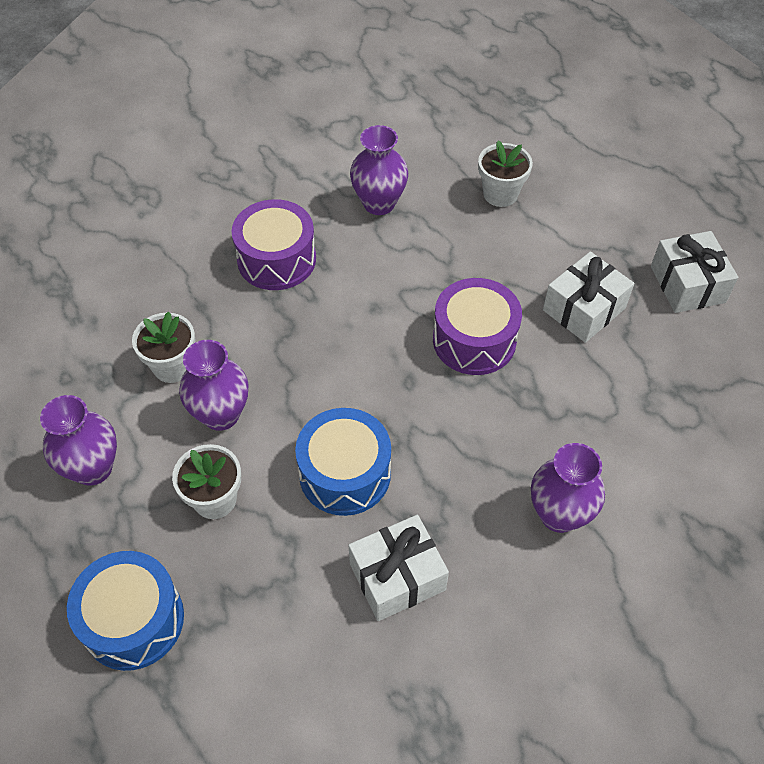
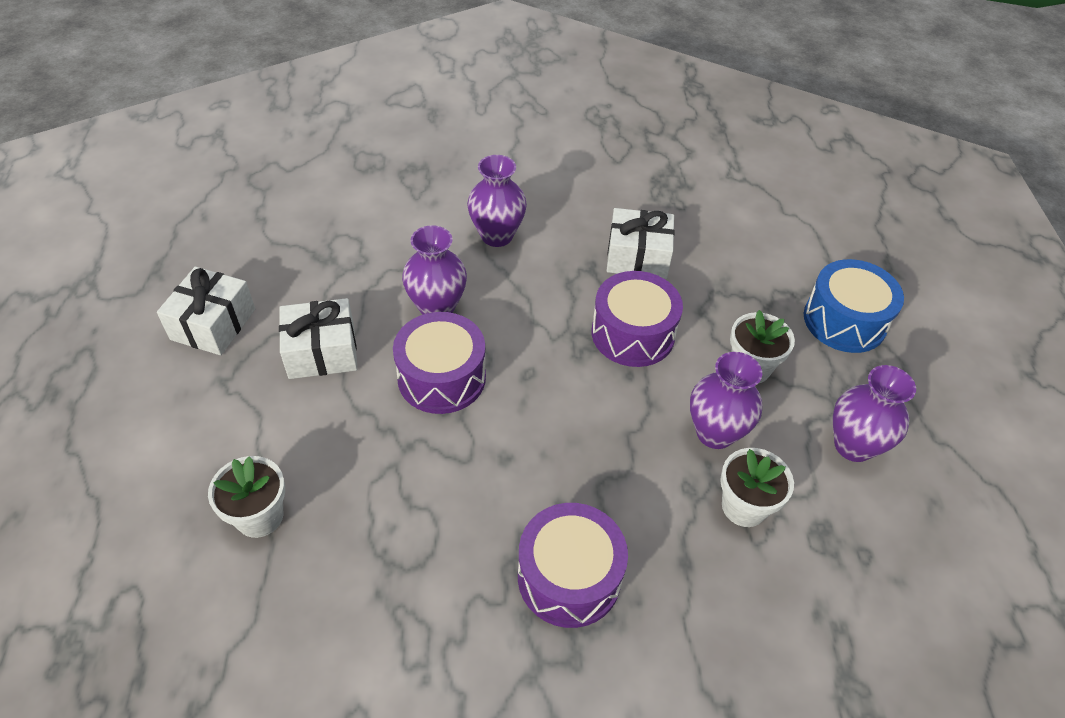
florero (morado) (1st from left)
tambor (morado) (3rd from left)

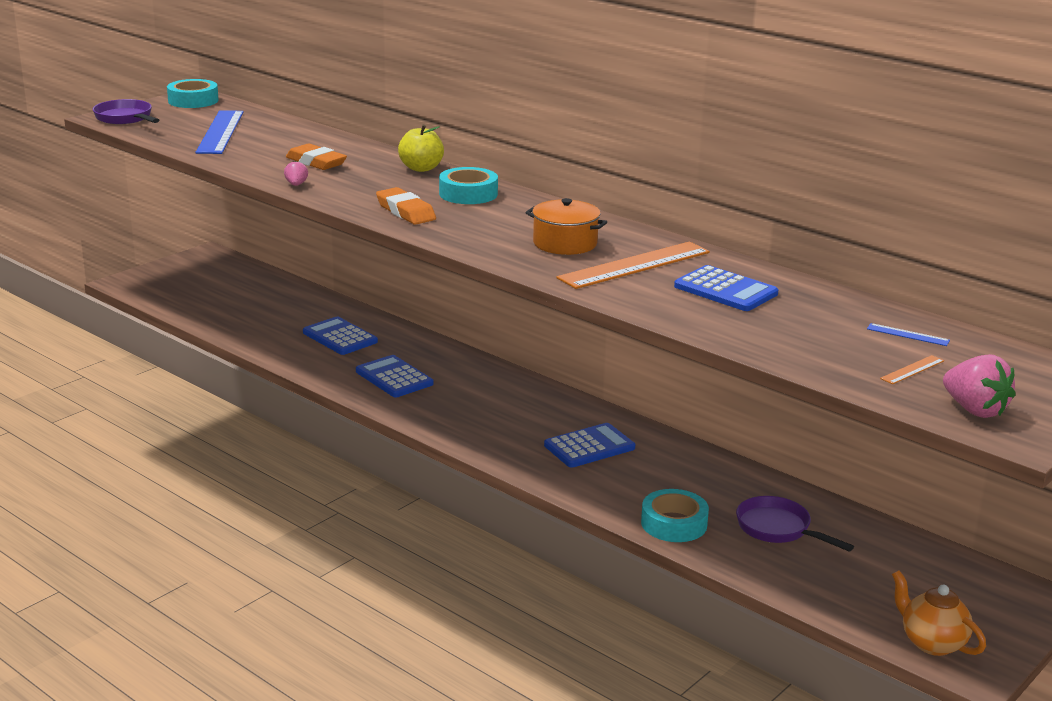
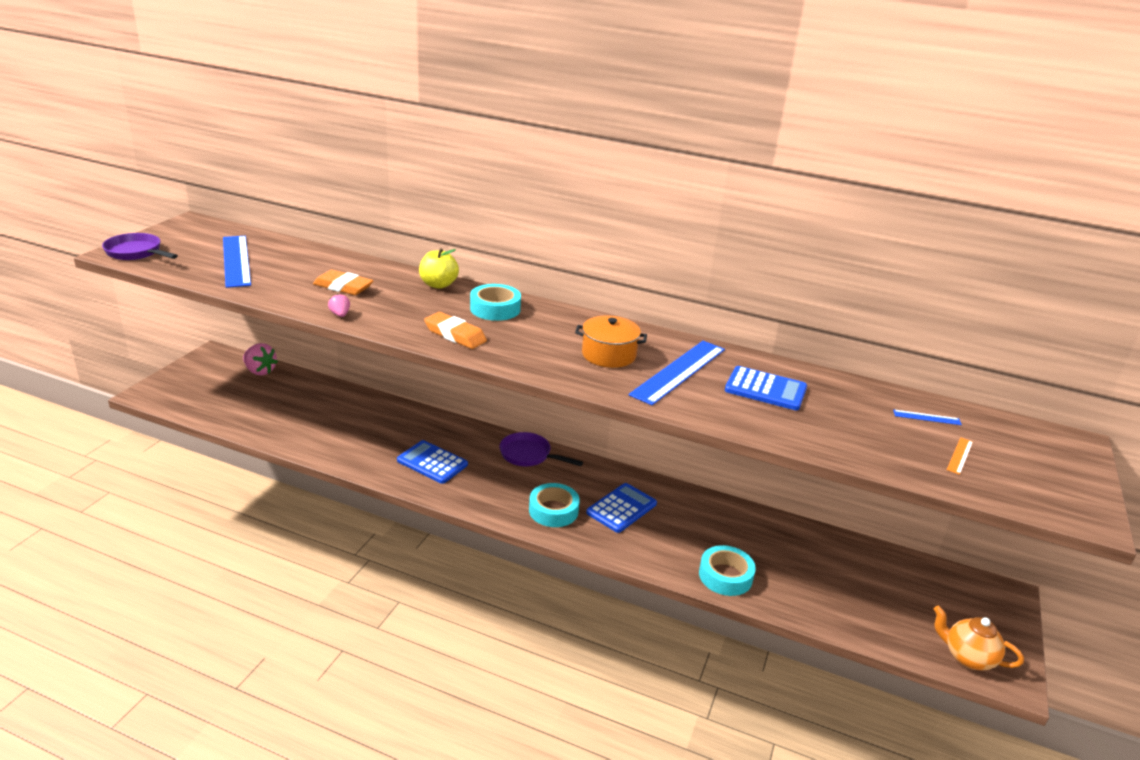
cinta adhesiva (turquesa) (2nd from left)
regla (azul) (2nd from left)
calculadora (azul) (1st from left in the first image)
fresa (rosa) (1st from left)
sartén (morado) (2nd from left)

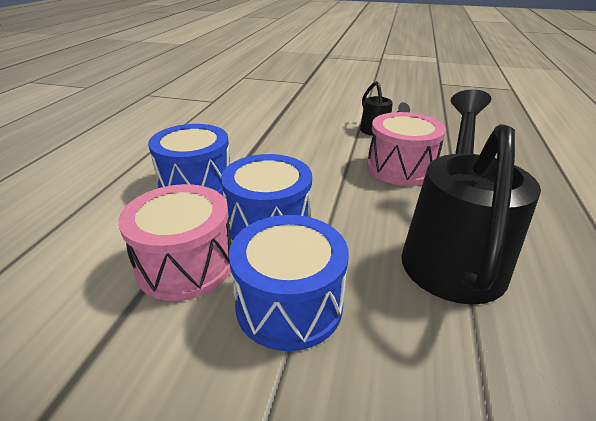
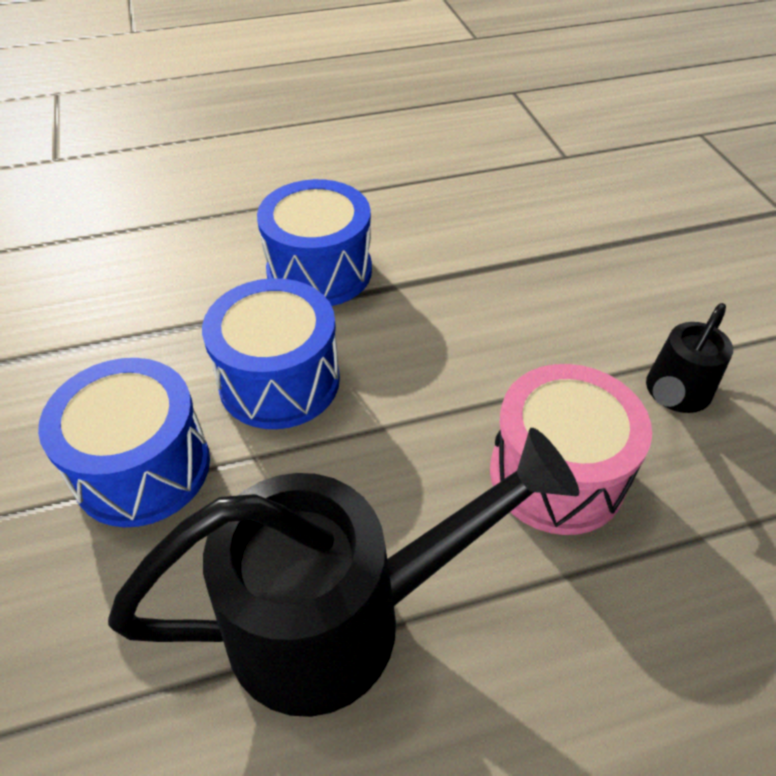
tambor (rosa) (1st from left in the first image)

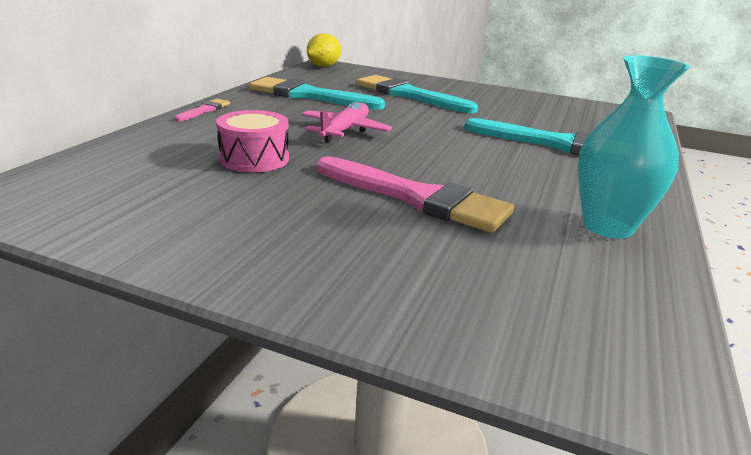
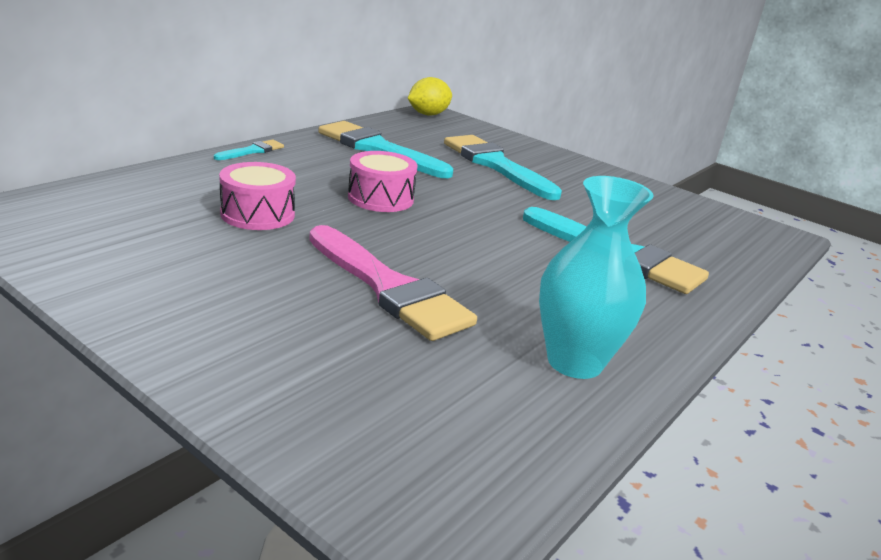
pincel (turquesa) (1st from left)
tambor (rosa) (2nd from left)

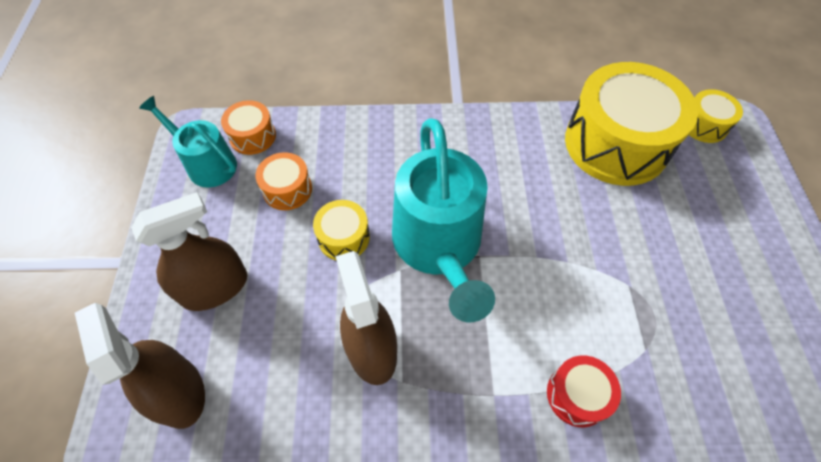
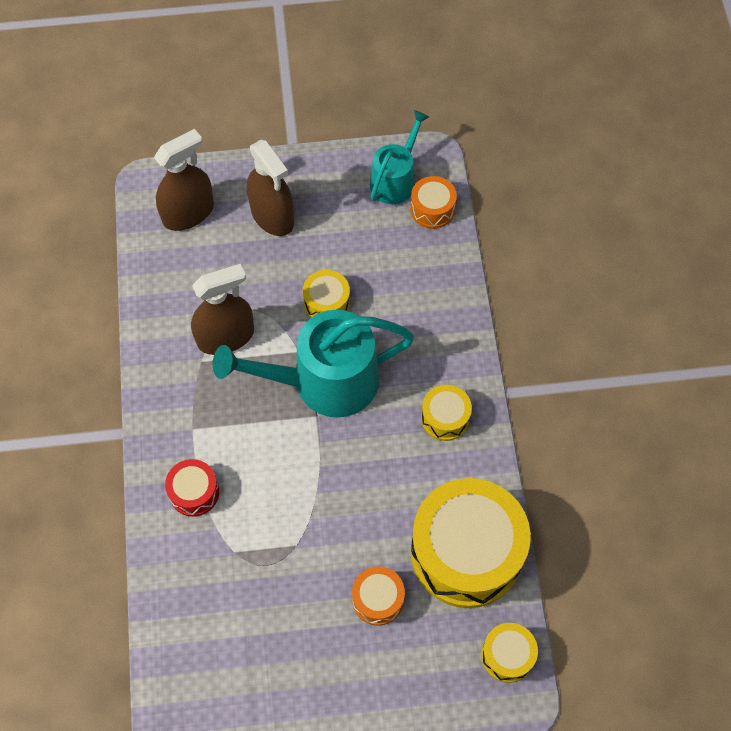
tambor (naranja) (1st from left)
tambor (amarillo) (2nd from left)

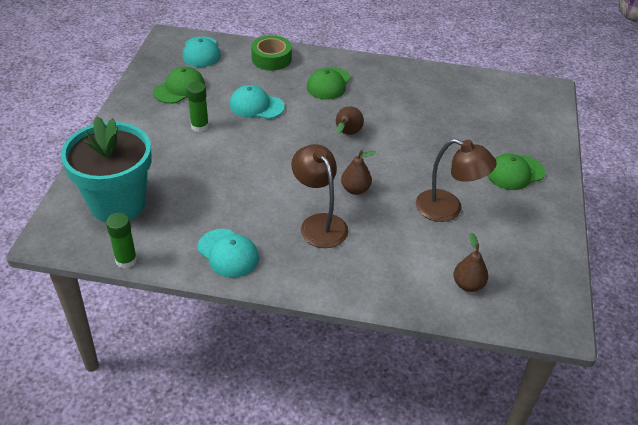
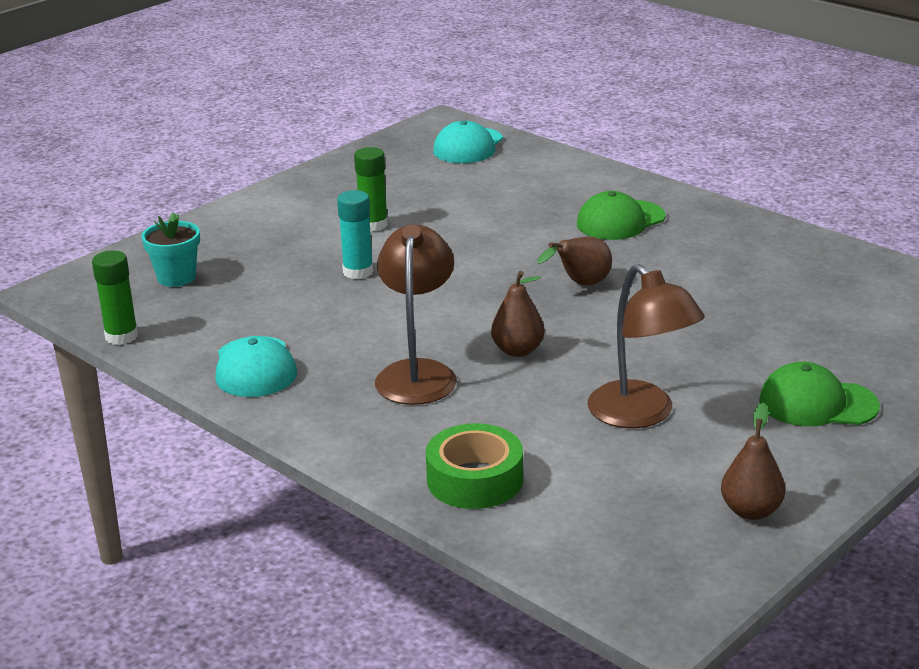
cinta adhesiva (verde)
gorra (verde) (1st from left in the first image)
gorra (turquesa) (3rd from left in the first image)
maceta (turquesa)
pera (marrón) (3rd from left)
barra de pegamento (turquesa)

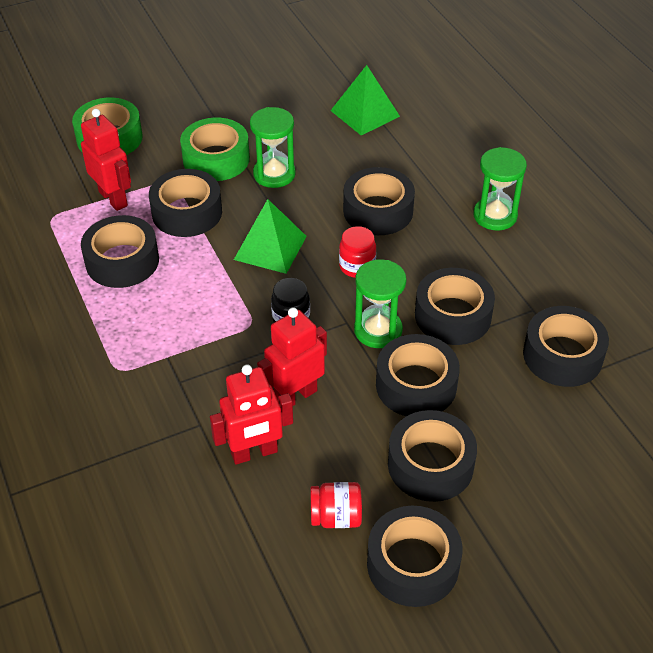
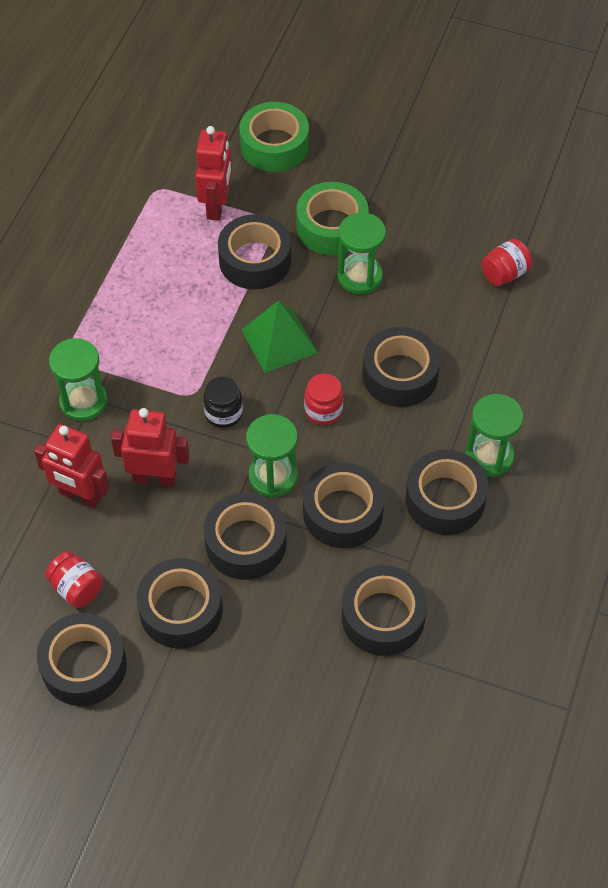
tarro (rojo) (3rd from left)
cinta adhesiva (negro) (8th from left)
reloj de arena (verde) (1st from left)

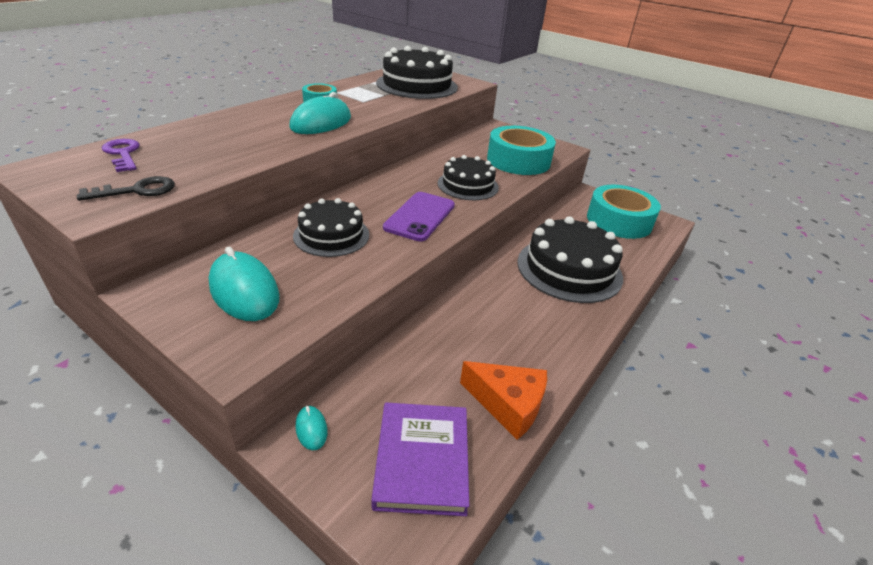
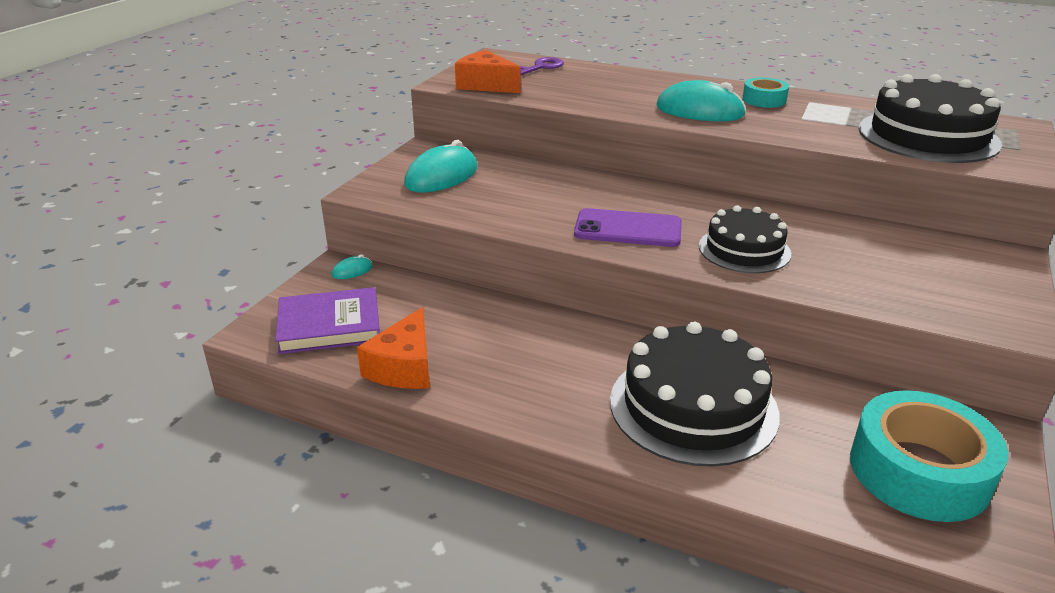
cinta adhesiva (turquesa) (2nd from left in the first image)
queso (naranja) (2nd from left)
tarta (negro) (1st from left in the first image)

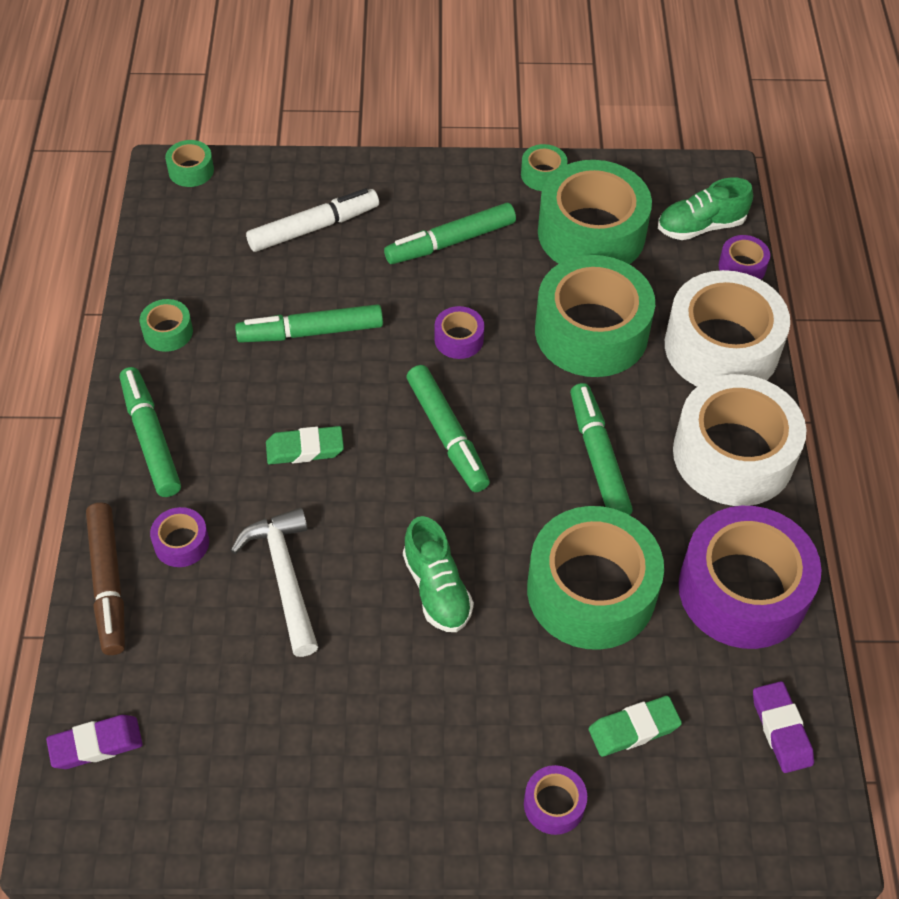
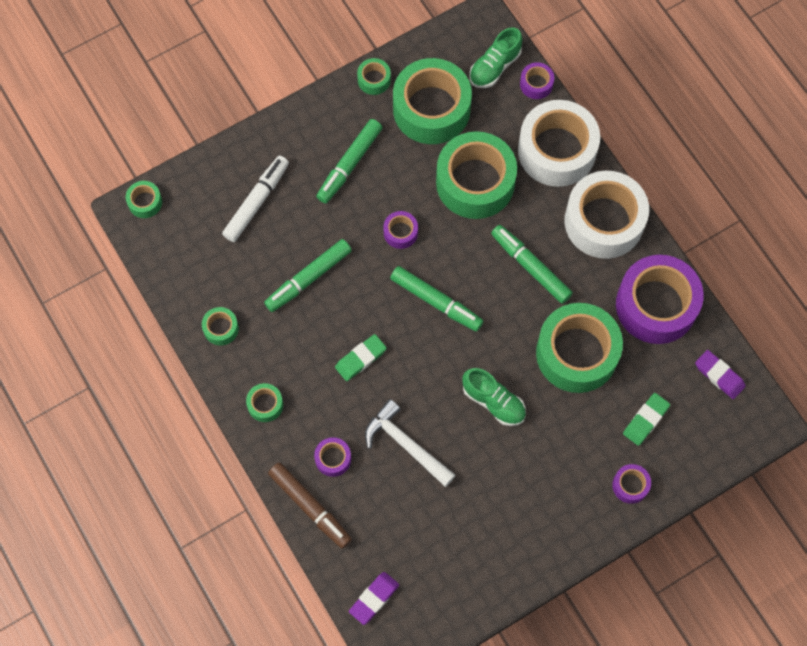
cinta adhesiva (verde) (3rd from left)

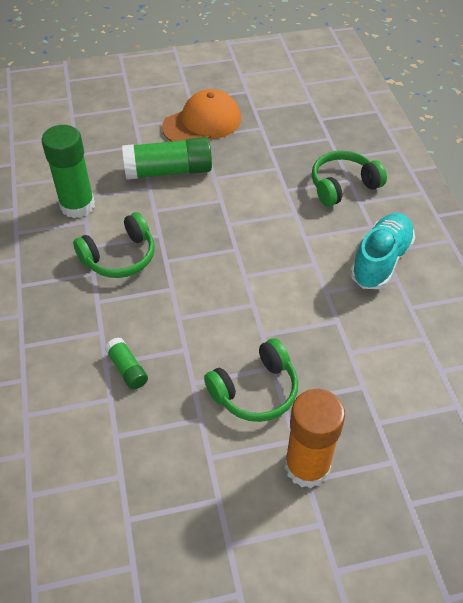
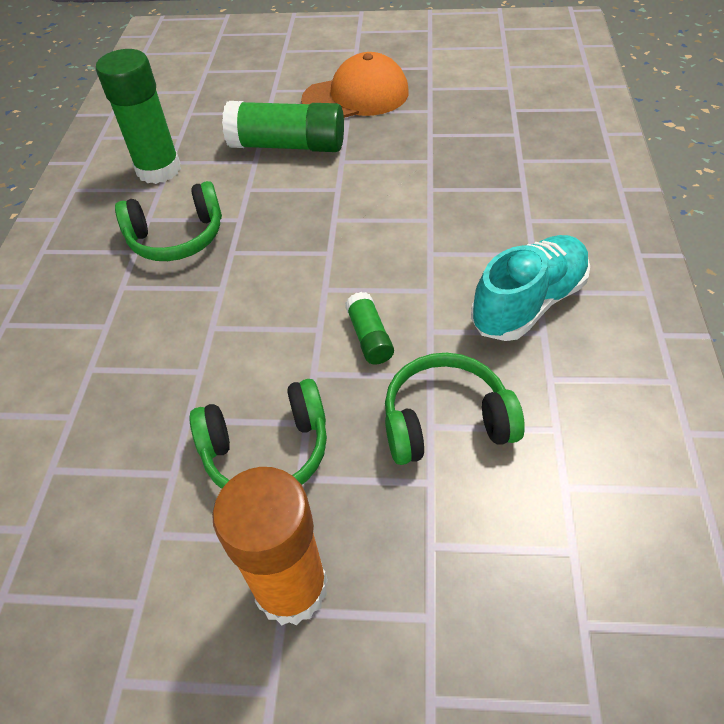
auriculares (verde) (3rd from left)
barra de pegamento (verde) (3rd from left)

